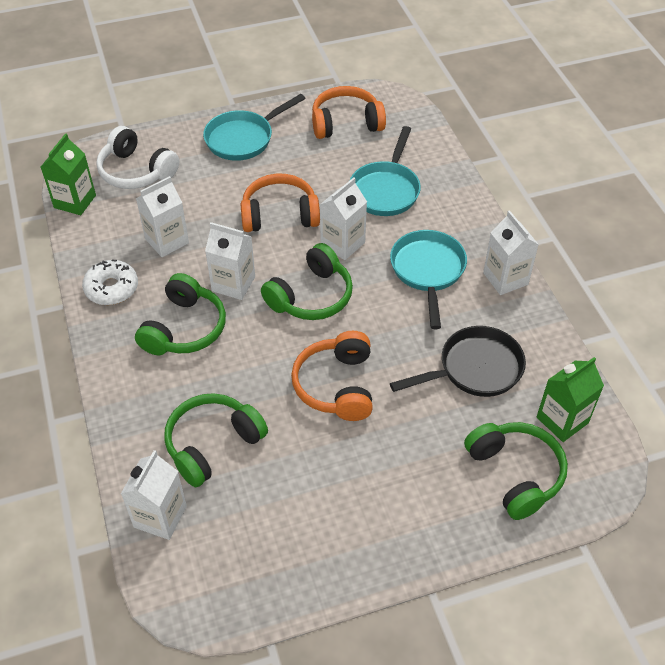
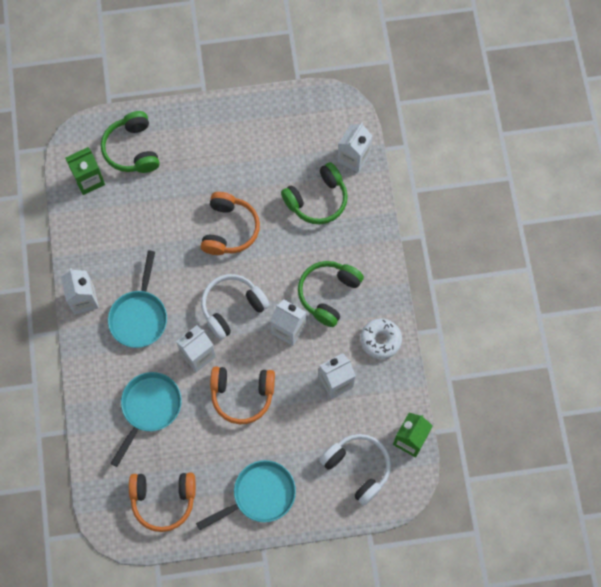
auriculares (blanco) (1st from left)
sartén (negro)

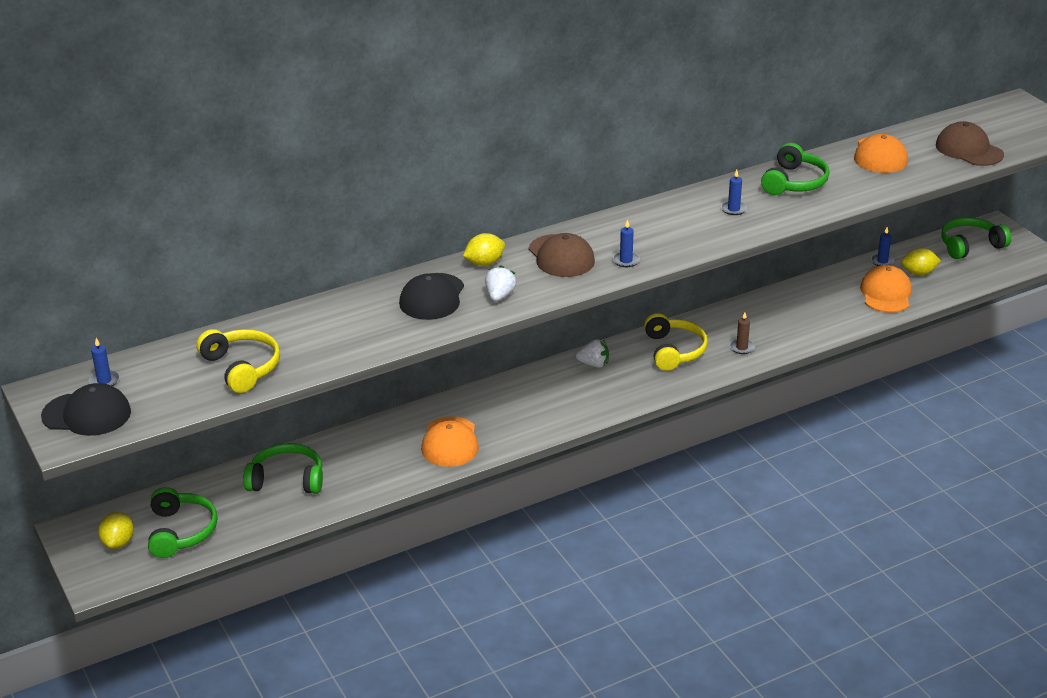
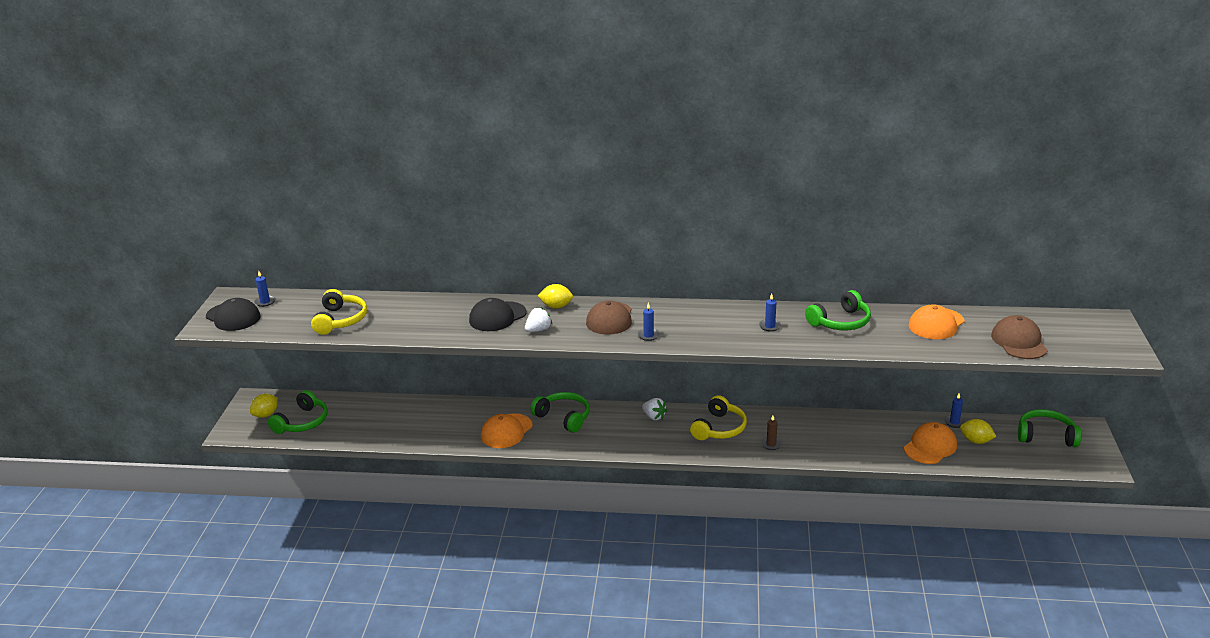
auriculares (verde) (2nd from left)

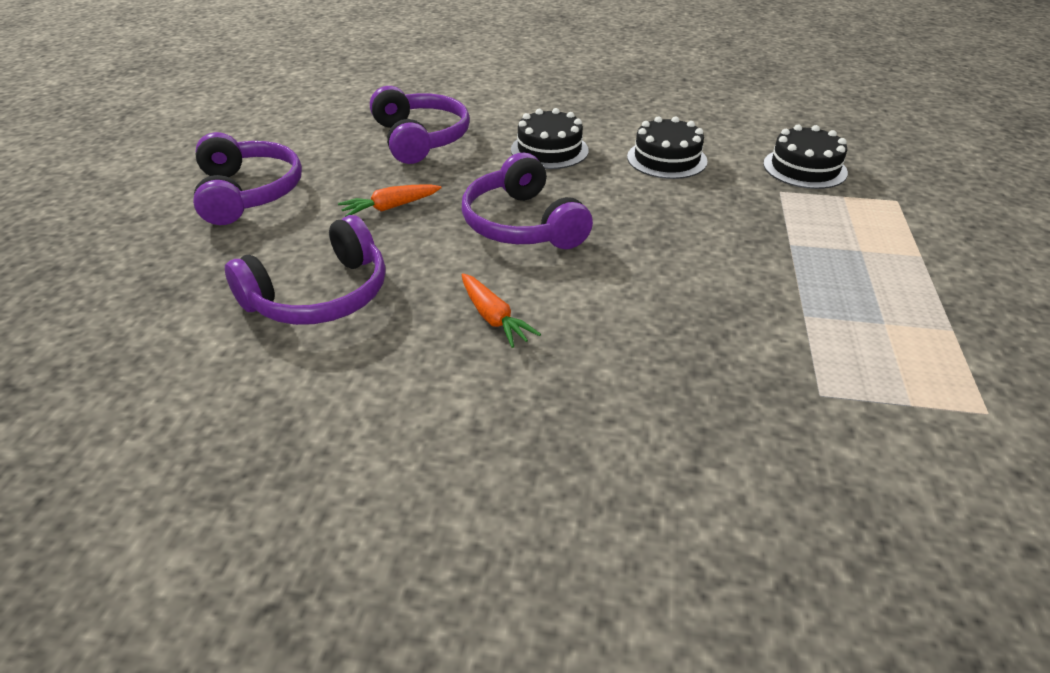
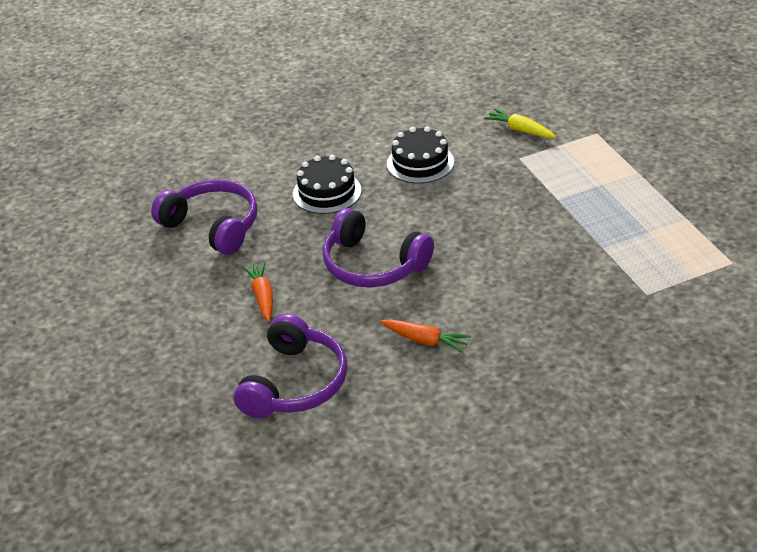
zanahoria (amarillo)
auriculares (morado) (1st from left in the first image)
zanahoria (naranja) (1st from left)

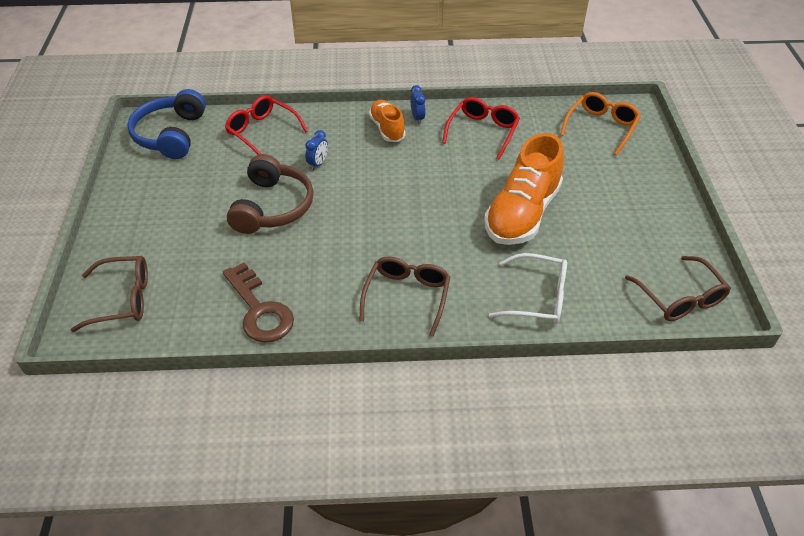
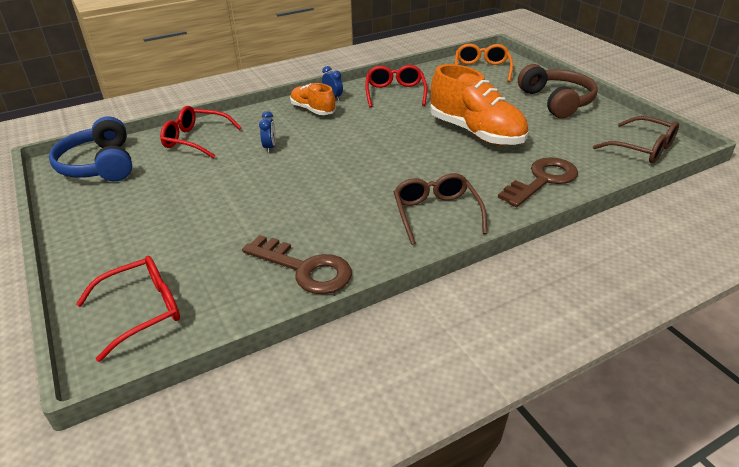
zapato (naranja) (2nd from left)
auriculares (marrón)
llave (marrón) (2nd from left)
gafas (rojo) (1st from left)

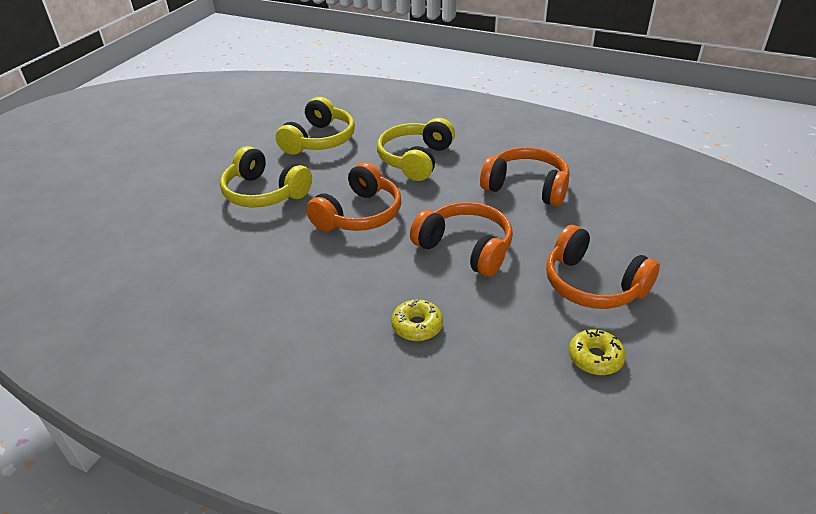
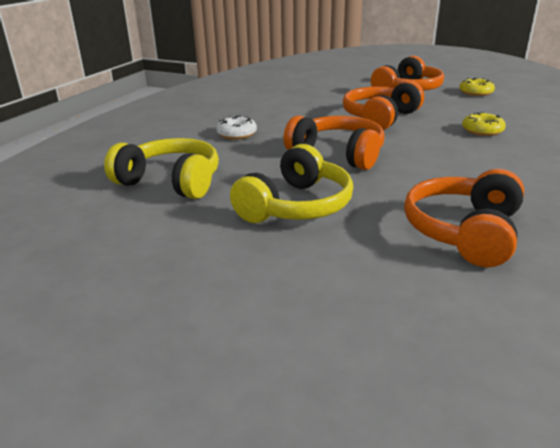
rosquilla (blanco)
auriculares (naranja) (4th from left)

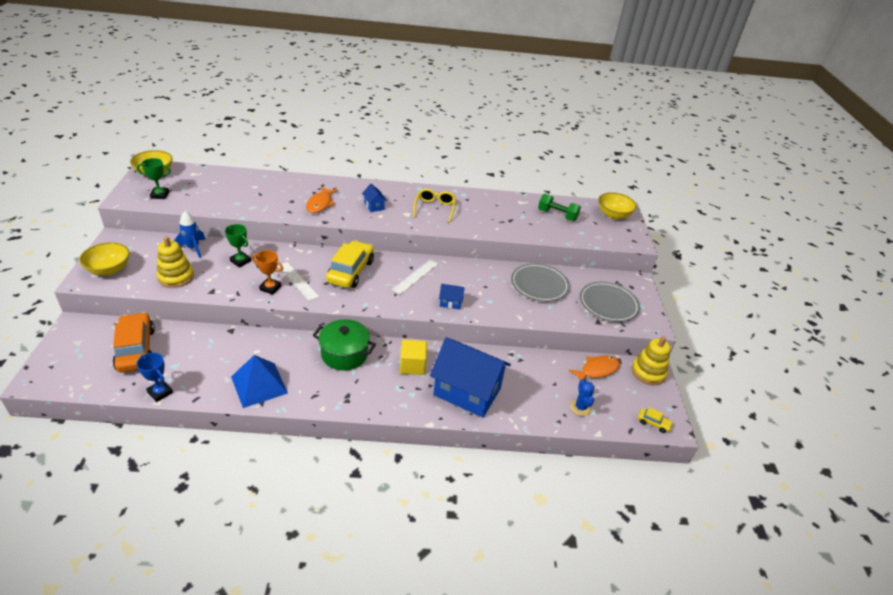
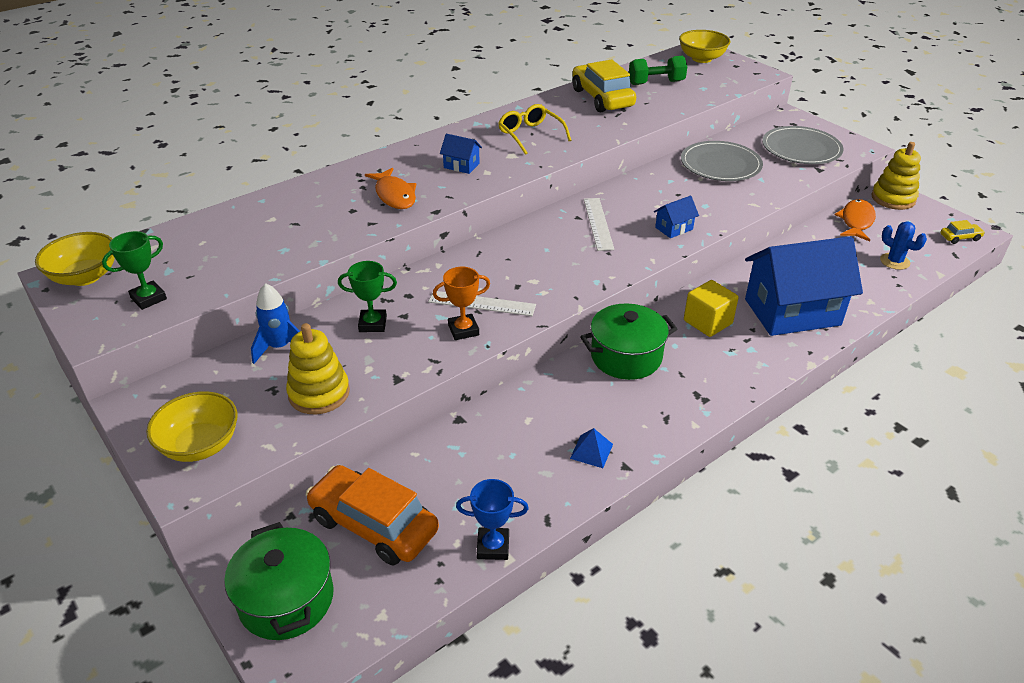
coche (amarillo) (1st from left)
pirámide (azul)
olla (verde) (1st from left)

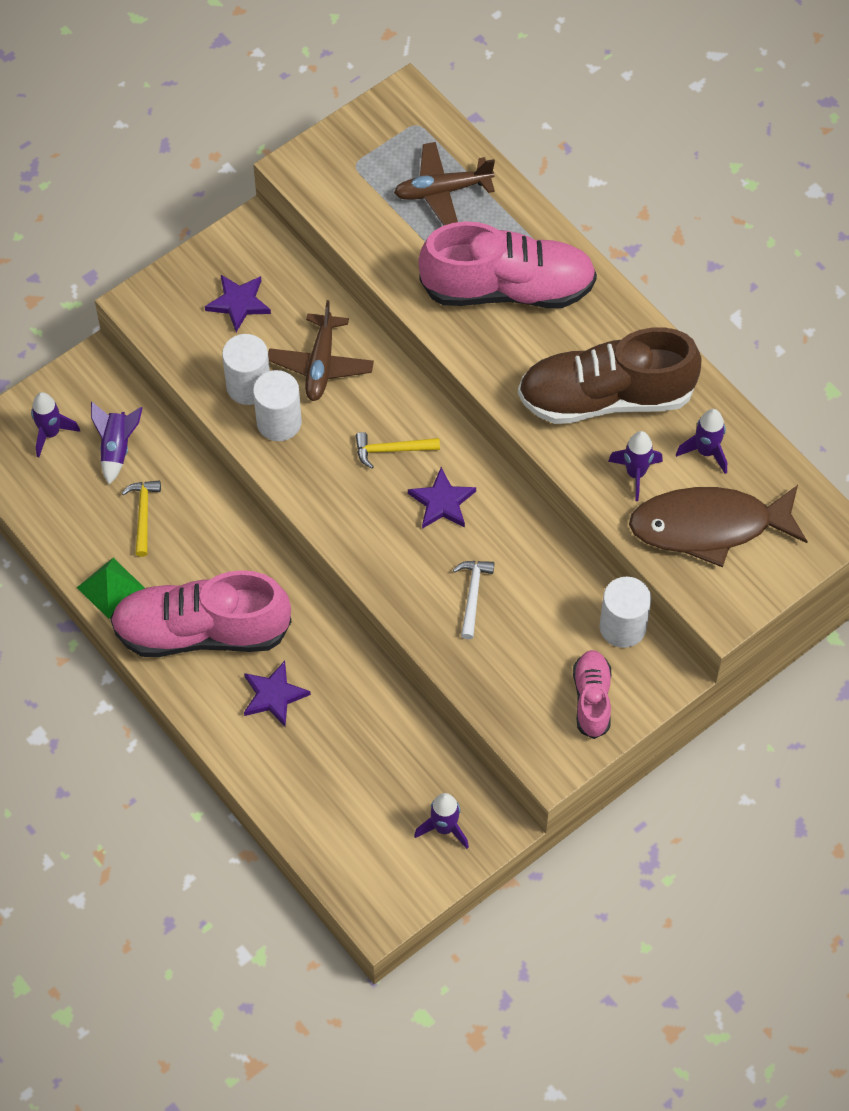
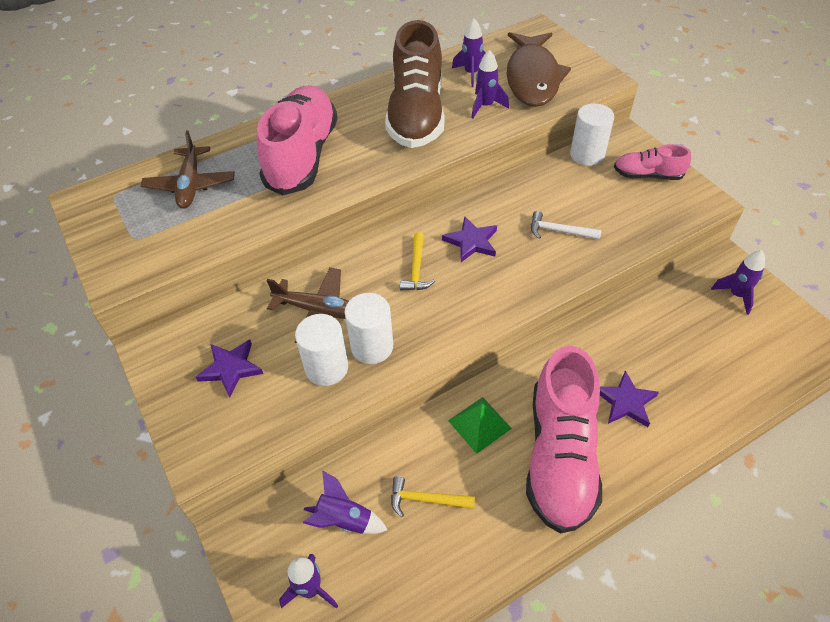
pirámide (verde)

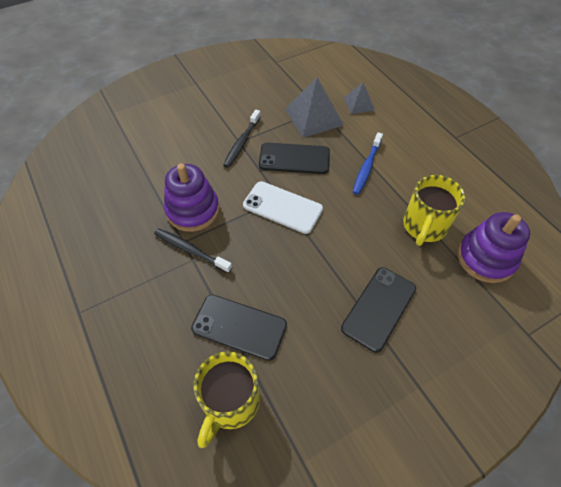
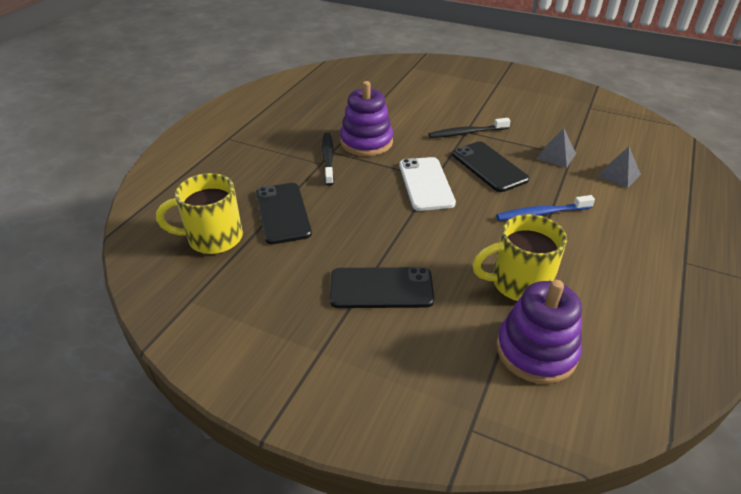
pirámide (gris) (1st from left)

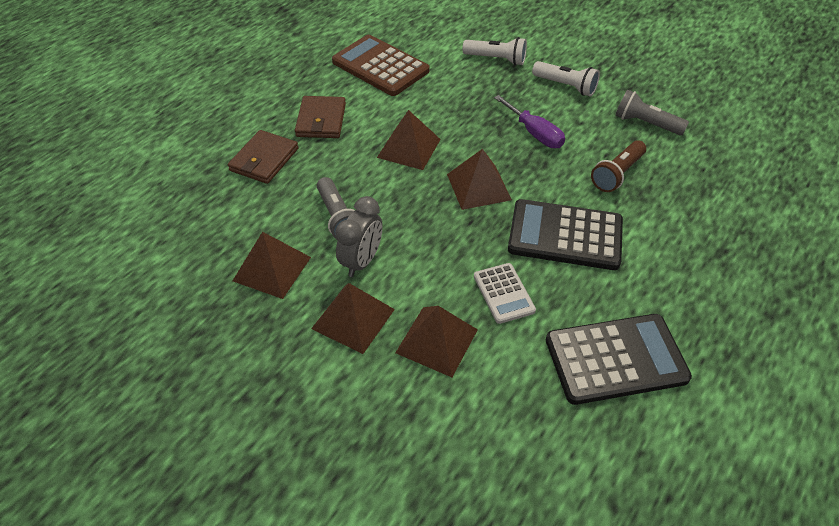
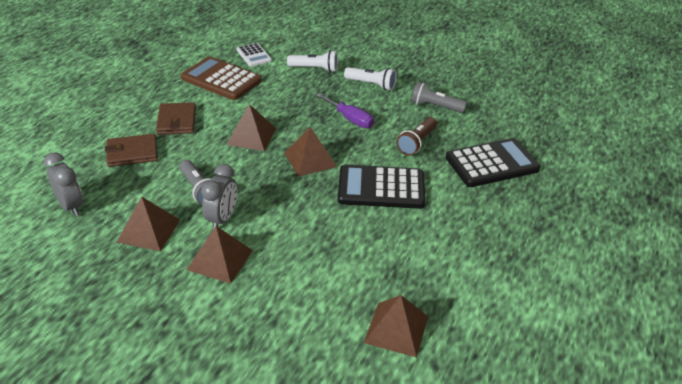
cartera (marrón) (1st from left)
calculadora (blanco)
pirámide (marrón) (5th from left)
calculadora (negro) (2nd from left)
despertador (gris) (1st from left)

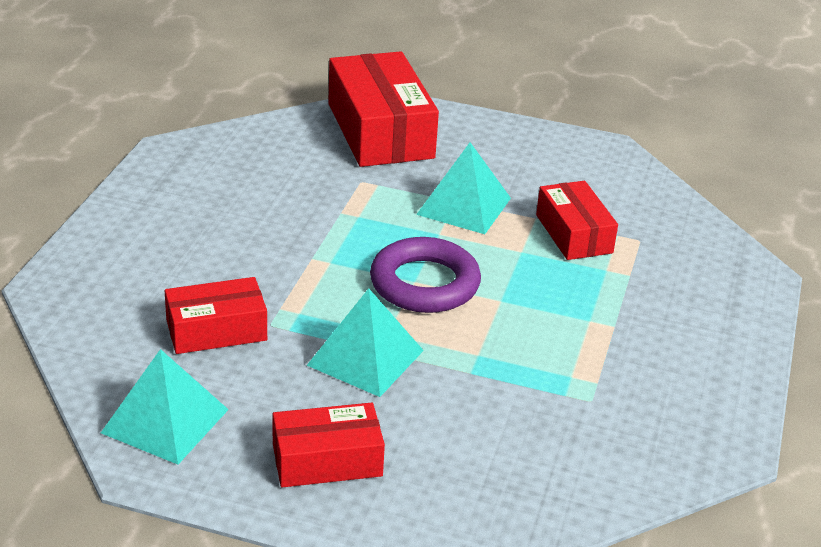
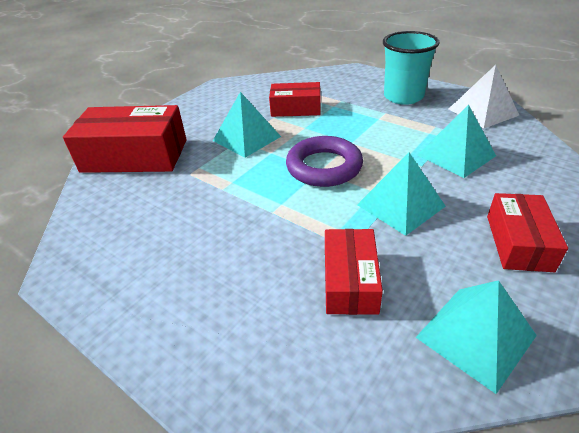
vaso (turquesa)
pirámide (blanco)
pirámide (turquesa) (3rd from left)

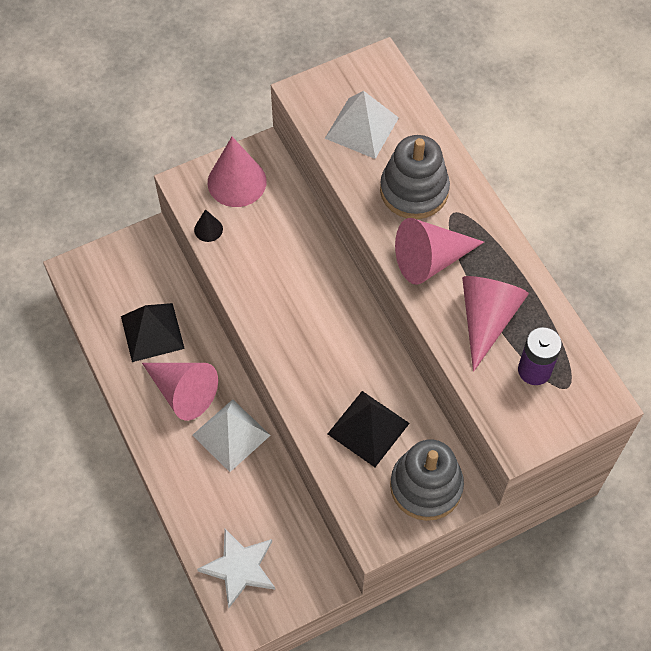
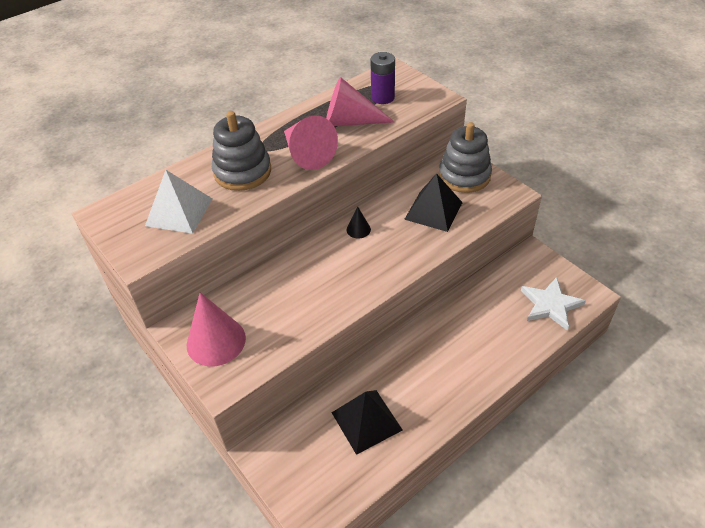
cono (negro)
cono (rosa) (1st from left in the first image)
pirámide (blanco) (1st from left in the first image)

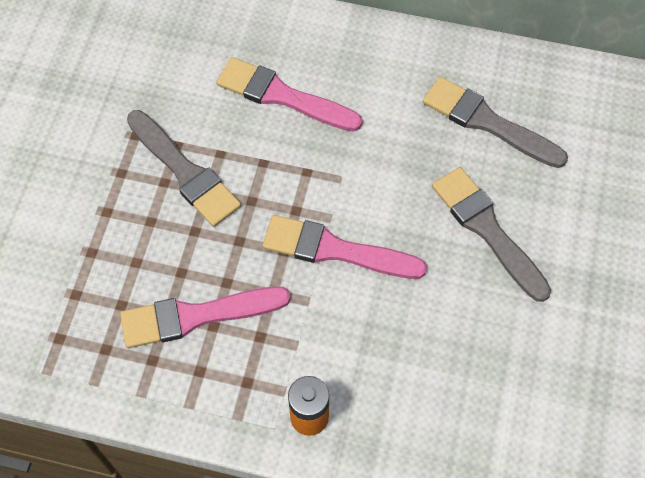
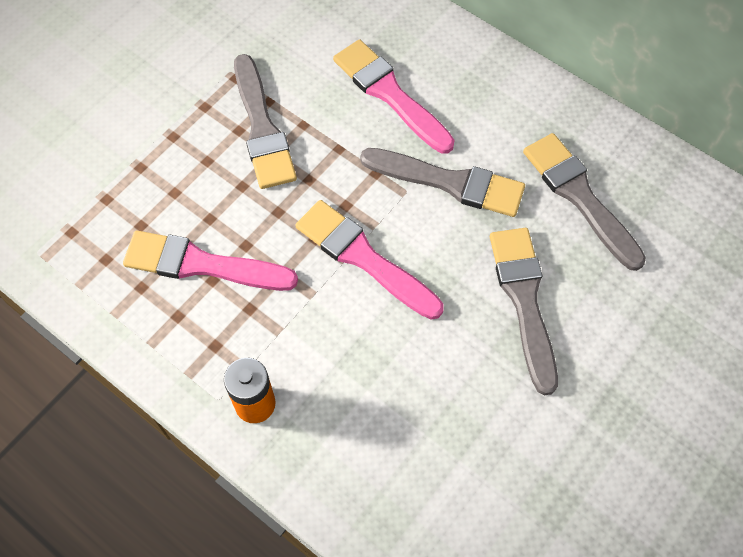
pincel (gris) (2nd from left)

